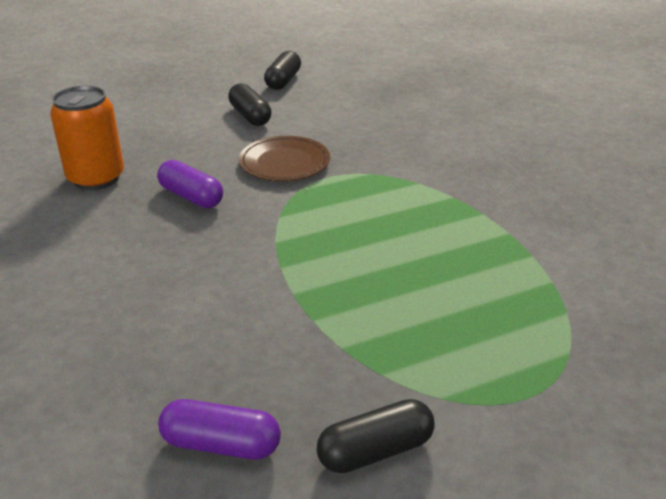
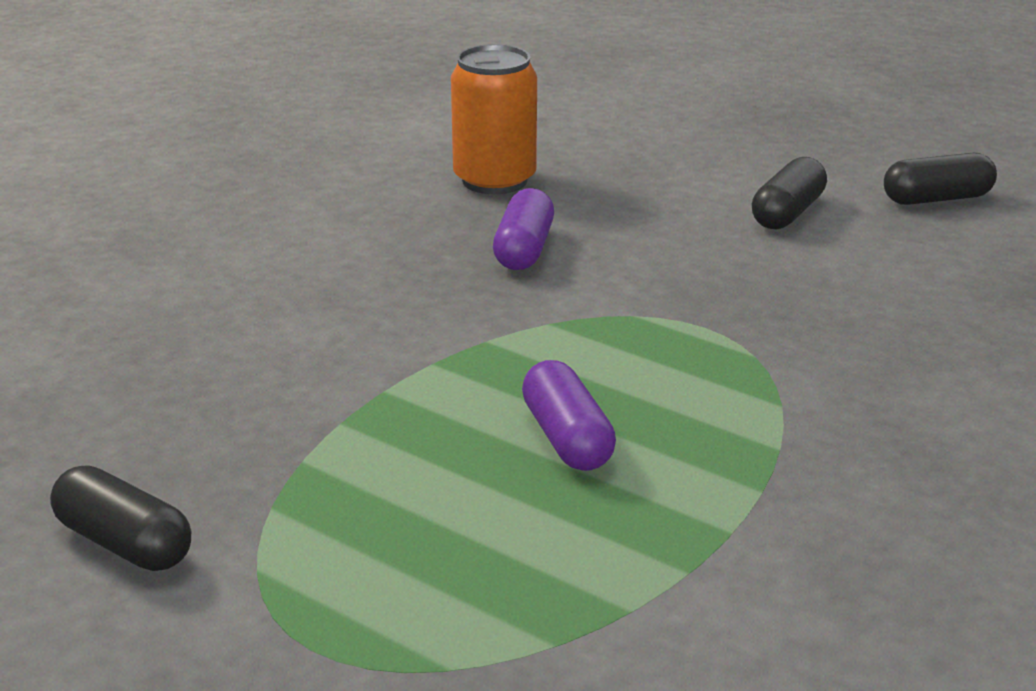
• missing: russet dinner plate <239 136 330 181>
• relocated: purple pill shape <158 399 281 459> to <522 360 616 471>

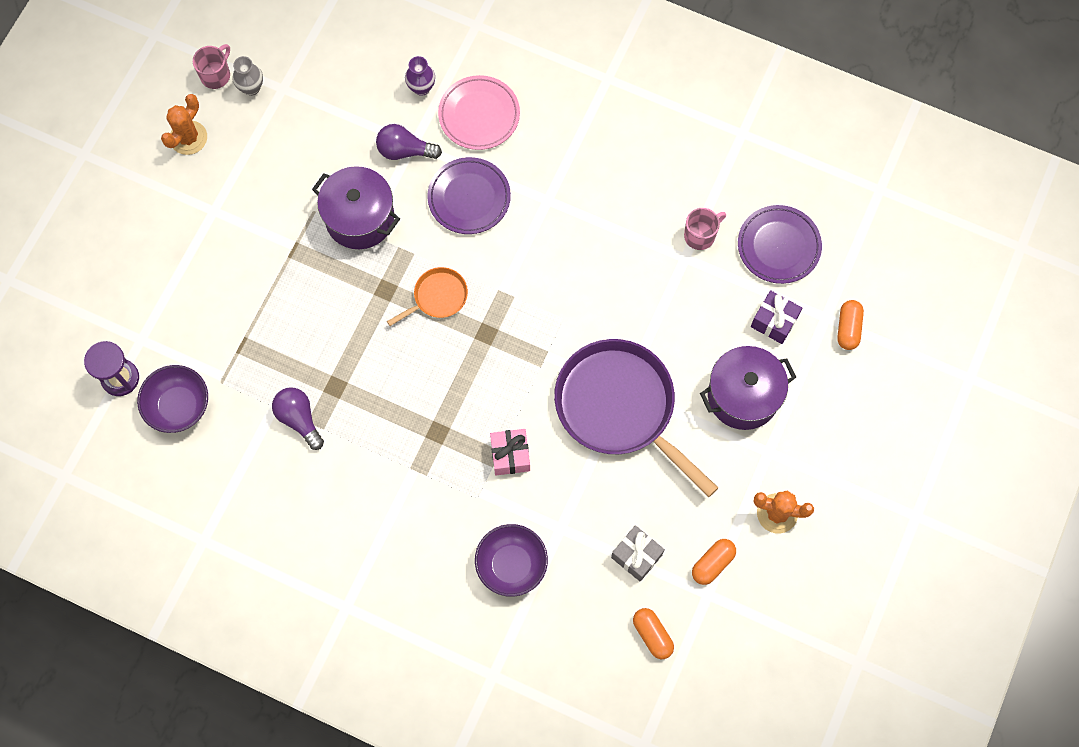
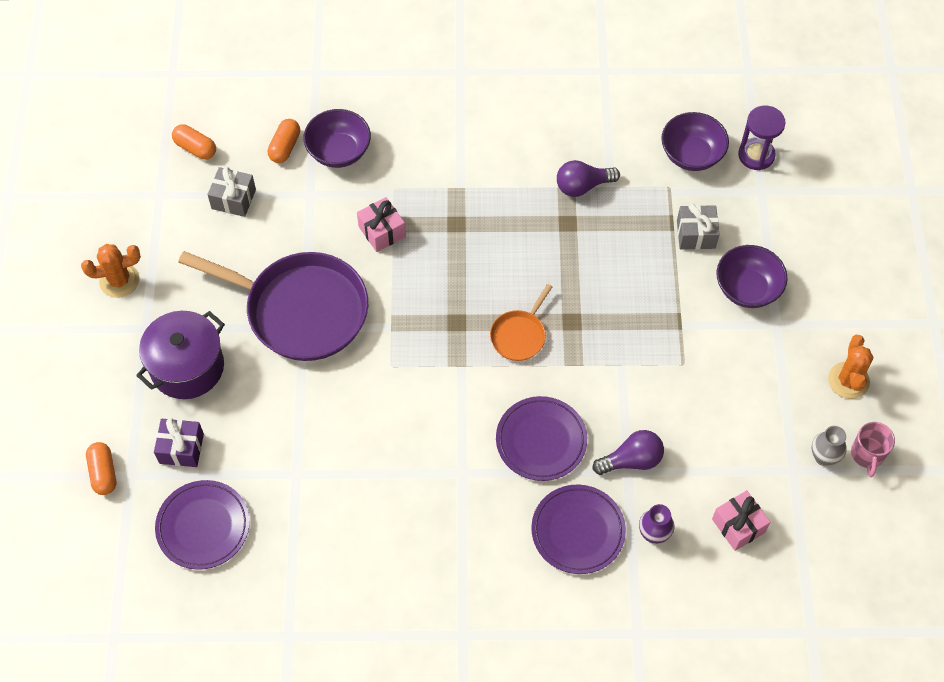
• missing: purple pot <312 166 400 249>
• missing: pink tea mug <684 208 726 250>
• appeared: gray gift <677 204 720 250>
• appeared: pink gift <712 490 770 551>
• appeared: purple deep dish <716 245 788 308>
• relocated: orange pill shape <692 539 736 585> to <268 119 300 163>
• colour: pink dinner plate <438 75 520 150> to purple dinner plate <531 485 626 574>
• spun: purple lightbulb <272 387 324 450> = <557 160 620 197> 135 degrees clockwise

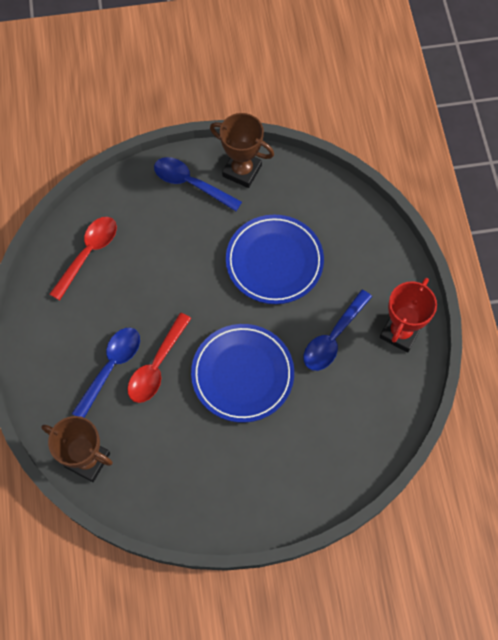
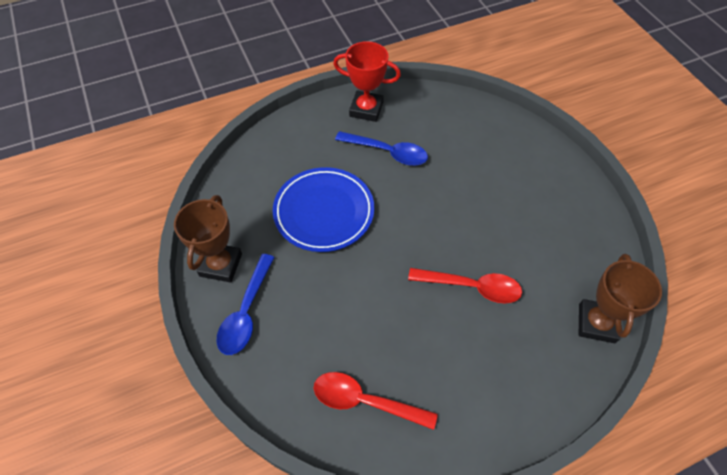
• missing: blue teaspoon <72 328 140 418>
• missing: blue dinner plate <191 324 294 423>

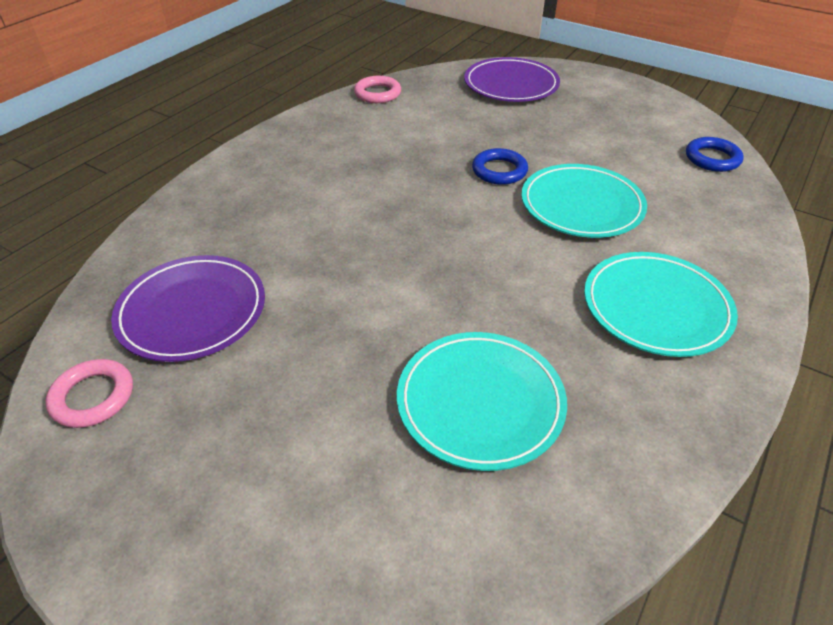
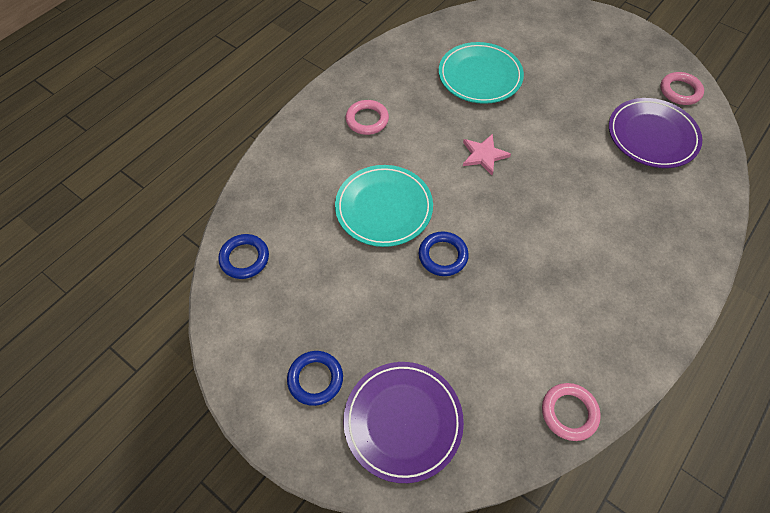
• appeared: blue ring <287 351 343 406>
• appeared: pink star shape <463 134 511 175>
• exchanged: turquoise dinner plate <584 252 738 357> to pink ring <346 100 389 135>

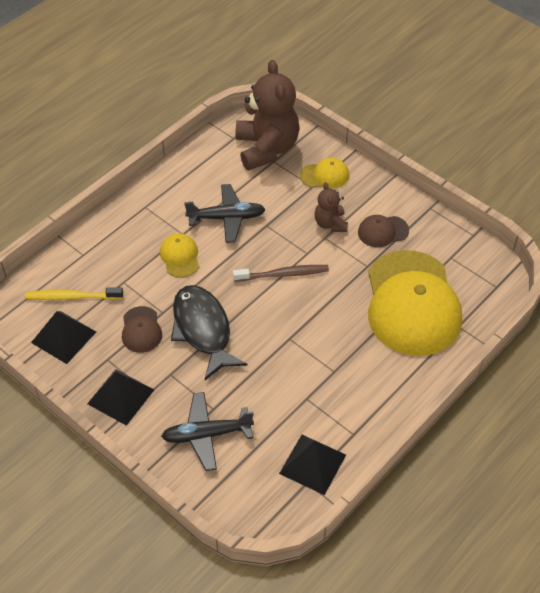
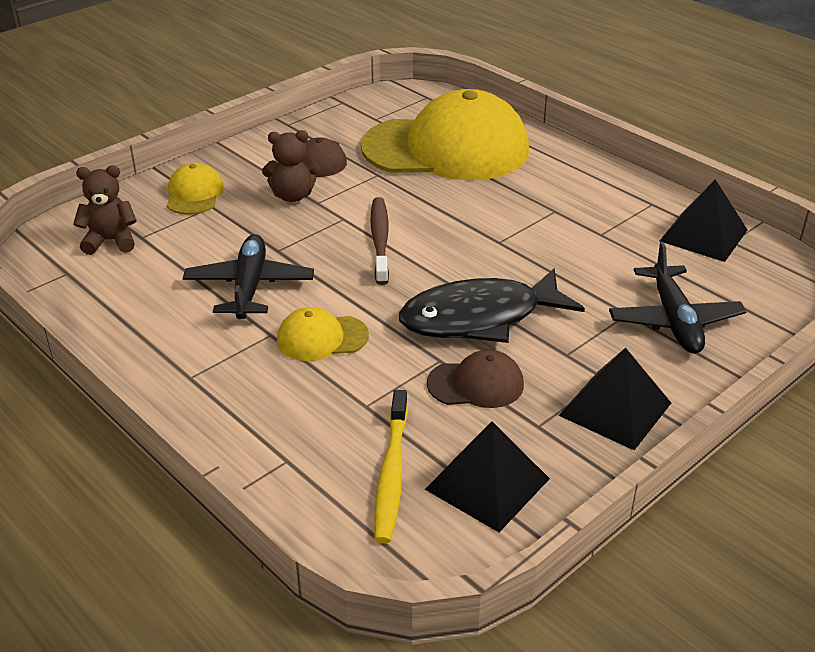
• size: russet teddy bear <236 60 300 171> = <73 165 137 255> x0.50

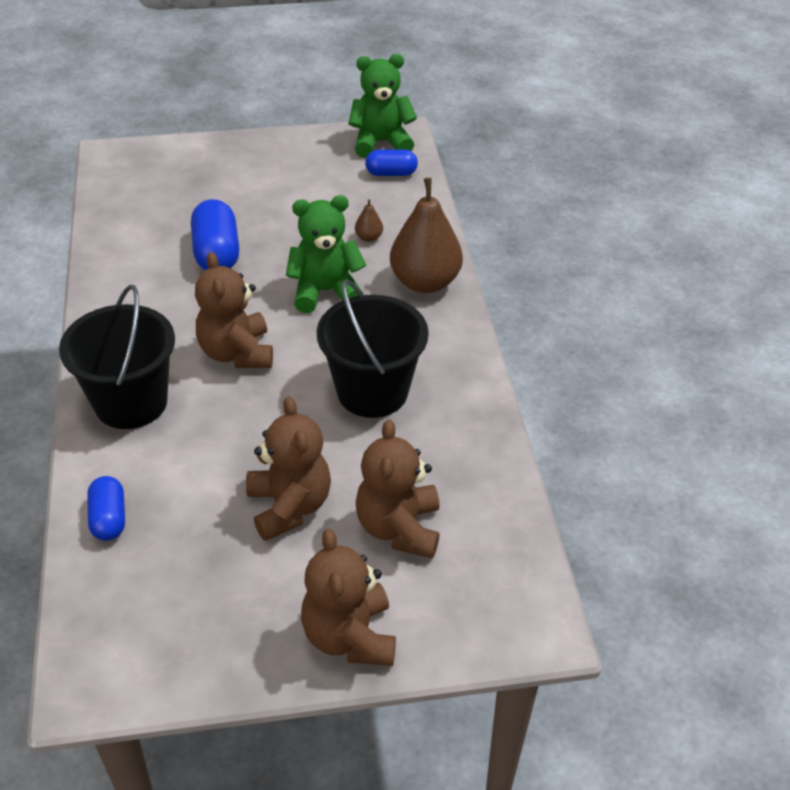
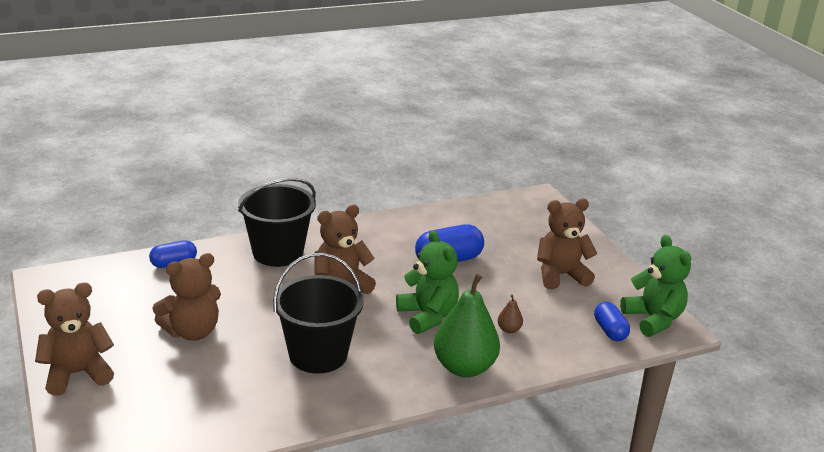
• relocated: russet teddy bear <356 419 440 559> to <537 199 598 289>
• colour: russet pear <390 178 463 293> to emerald pear <434 274 500 377>

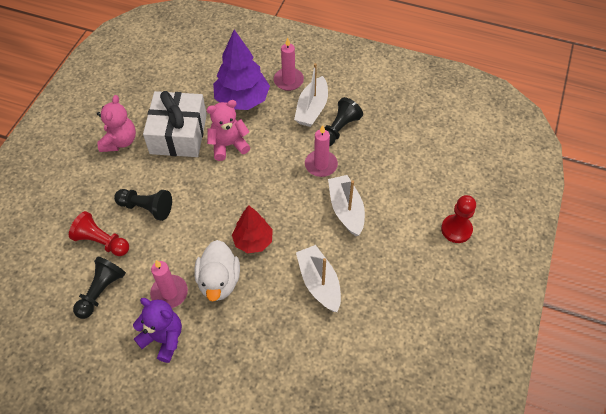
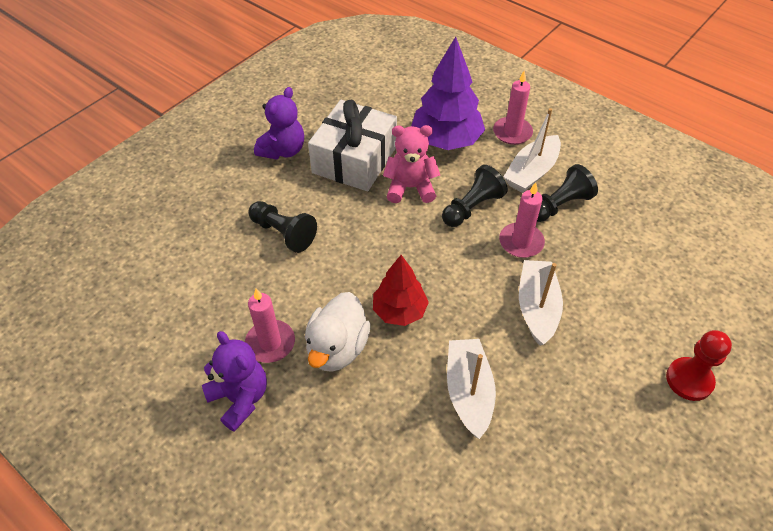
• missing: red pawn <69 211 129 256>
• relocated: black pawn <73 256 126 319> to <442 165 508 227>
• colour: pink teddy bear <97 95 136 152> to purple teddy bear <254 87 304 160>

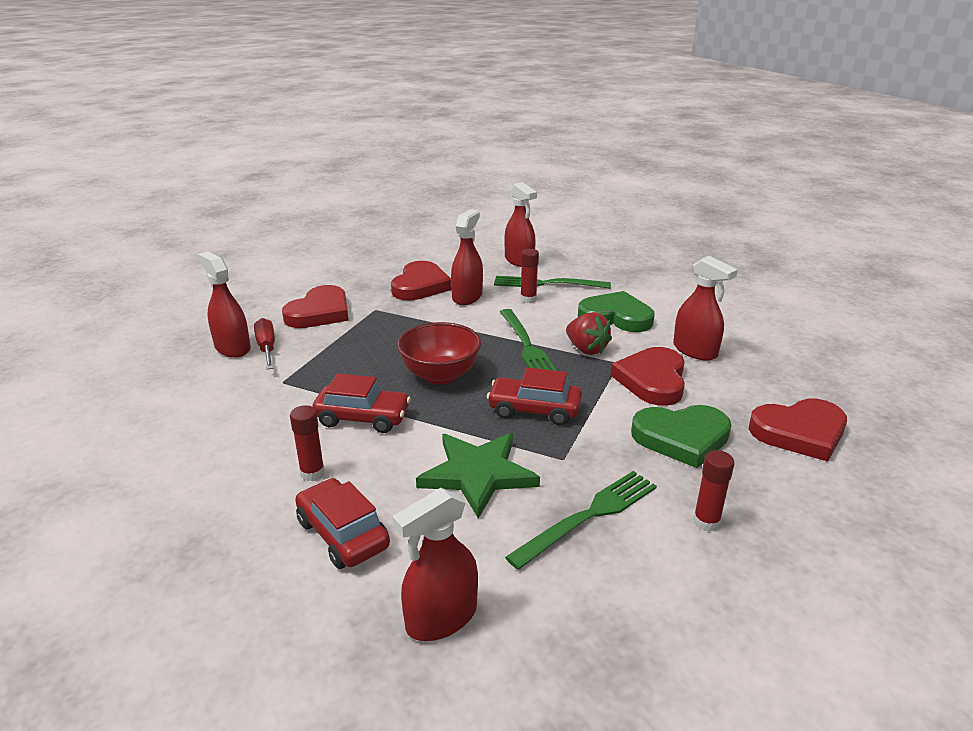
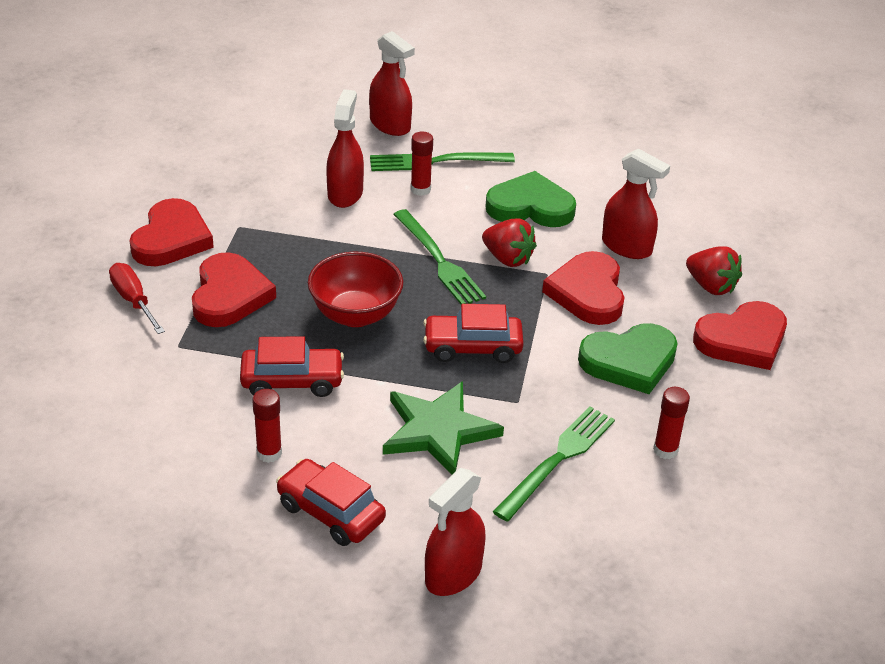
• missing: red spray cleaner <198 252 251 358>
• appeared: red strawberry <686 246 742 295>
• relocated: red heart shape <391 261 452 300> to <192 252 276 327>

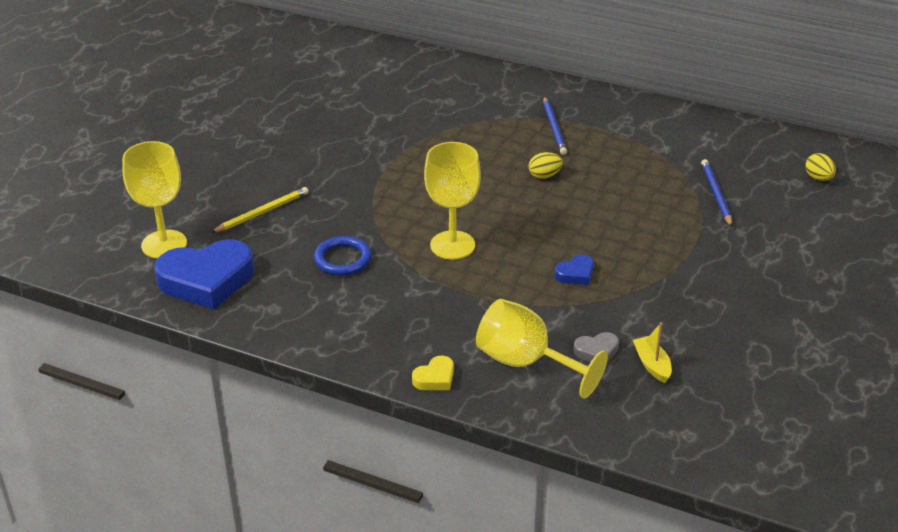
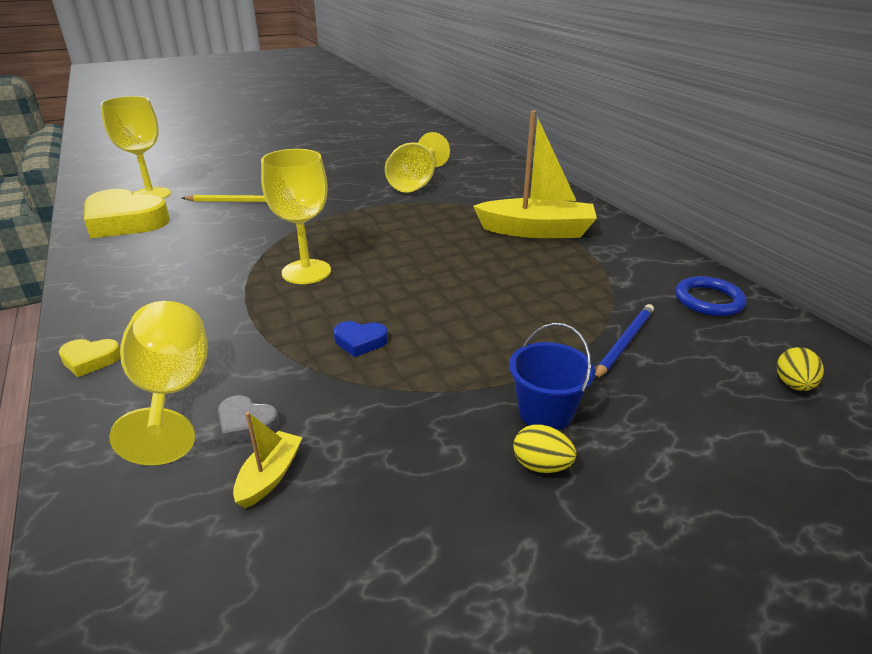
• appeared: yellow wine glass <385 132 450 193>
• appeared: blue bucket <509 323 595 430>
• relocated: blue ring <314 236 372 276> to <675 276 747 316>
• relocated: yellow egg shape <528 152 563 179> to <513 424 577 473>
• exchanged: blue lead pencil <543 96 567 155> to yellow sailboat <473 110 597 238>
• colour: blue heart shape <154 239 254 309> to yellow heart shape <84 189 170 238>

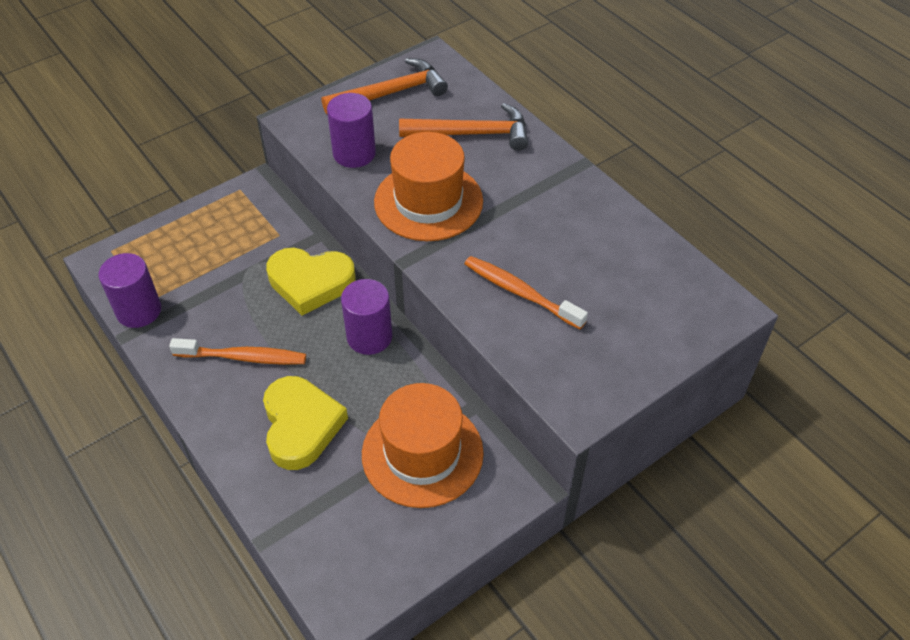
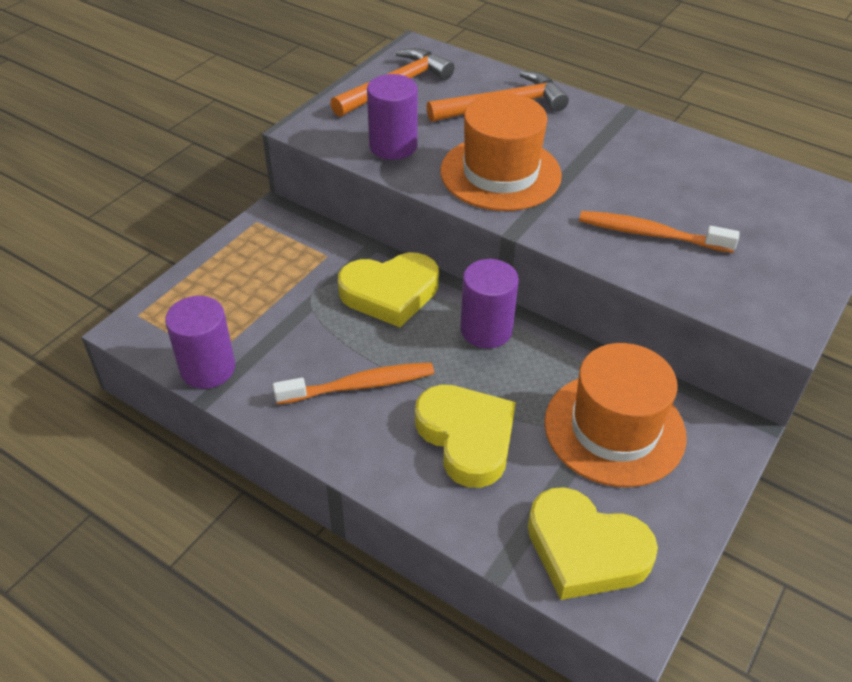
• appeared: yellow heart shape <528 487 658 600>

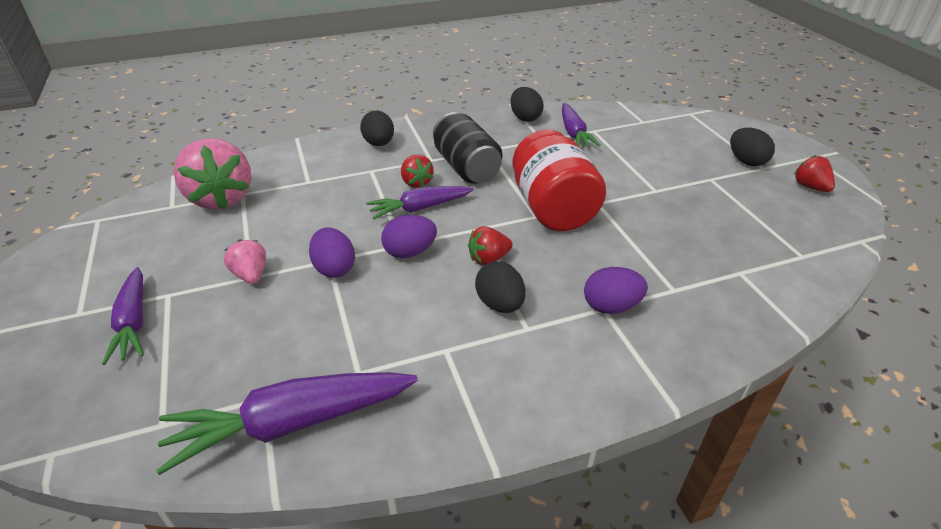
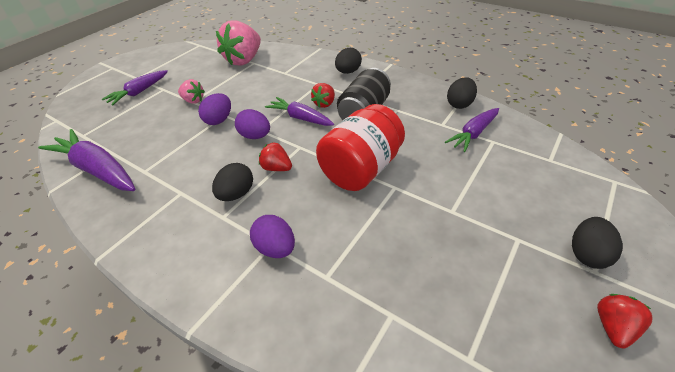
• spun: pink strawberry <224 239 266 284> = <178 79 205 104> 90 degrees clockwise

